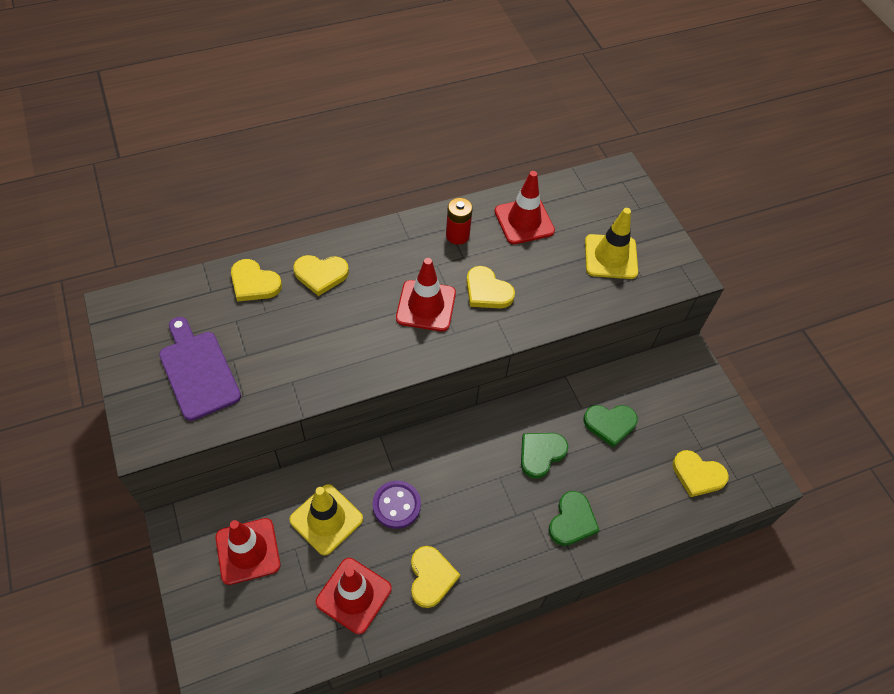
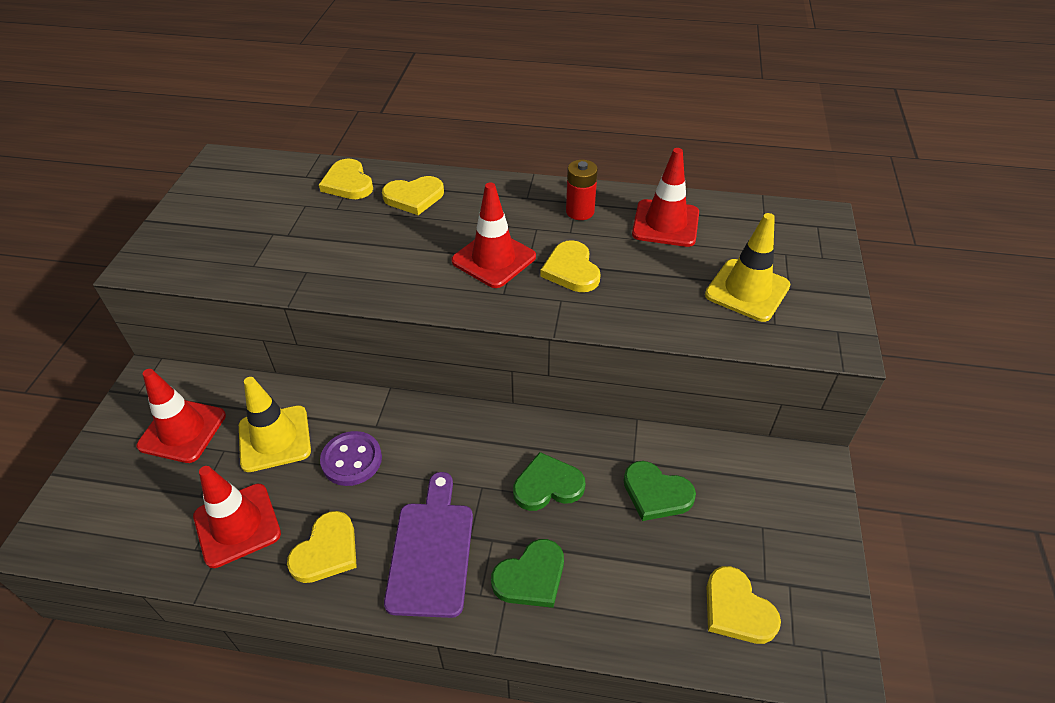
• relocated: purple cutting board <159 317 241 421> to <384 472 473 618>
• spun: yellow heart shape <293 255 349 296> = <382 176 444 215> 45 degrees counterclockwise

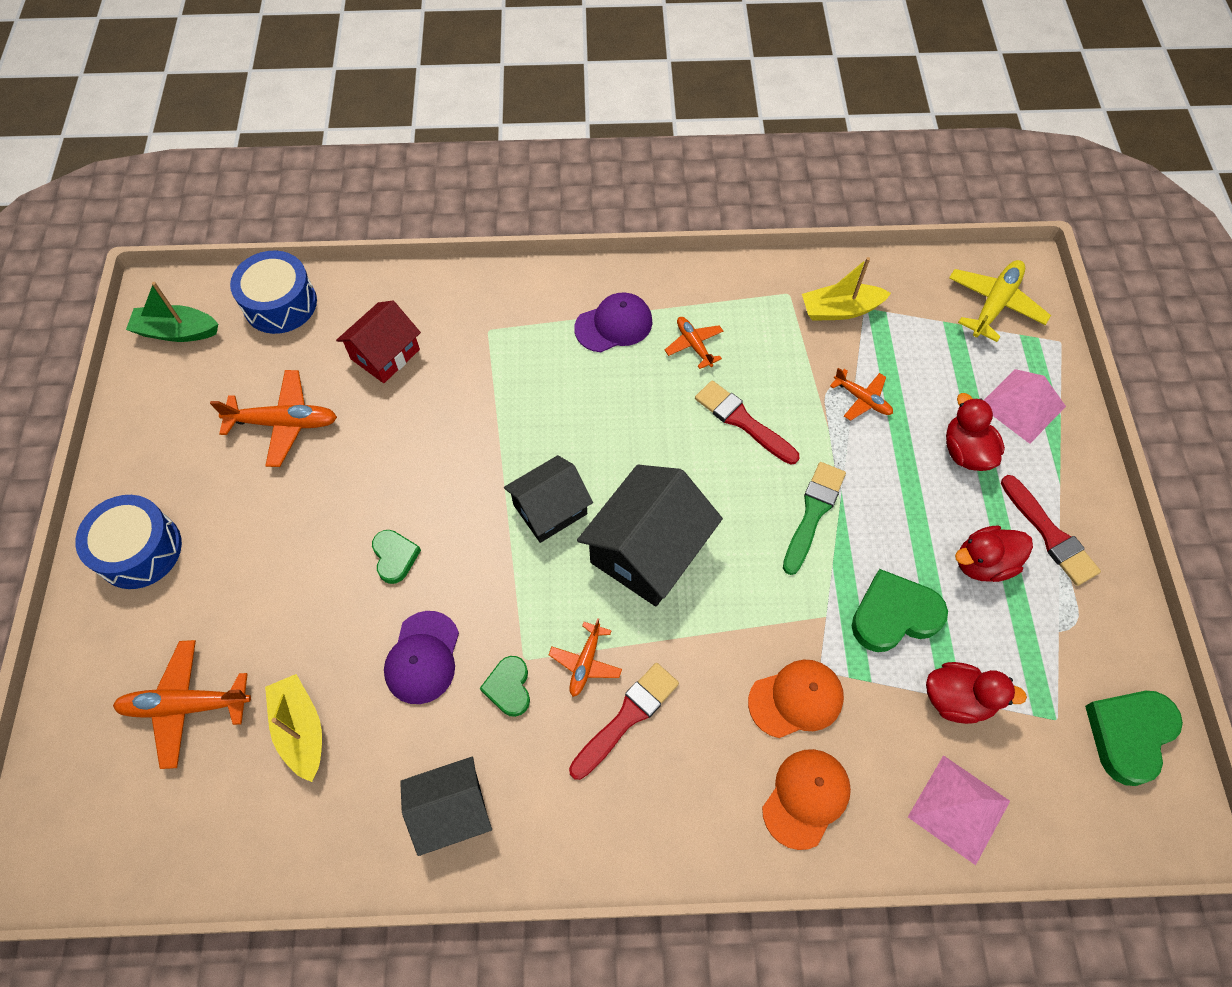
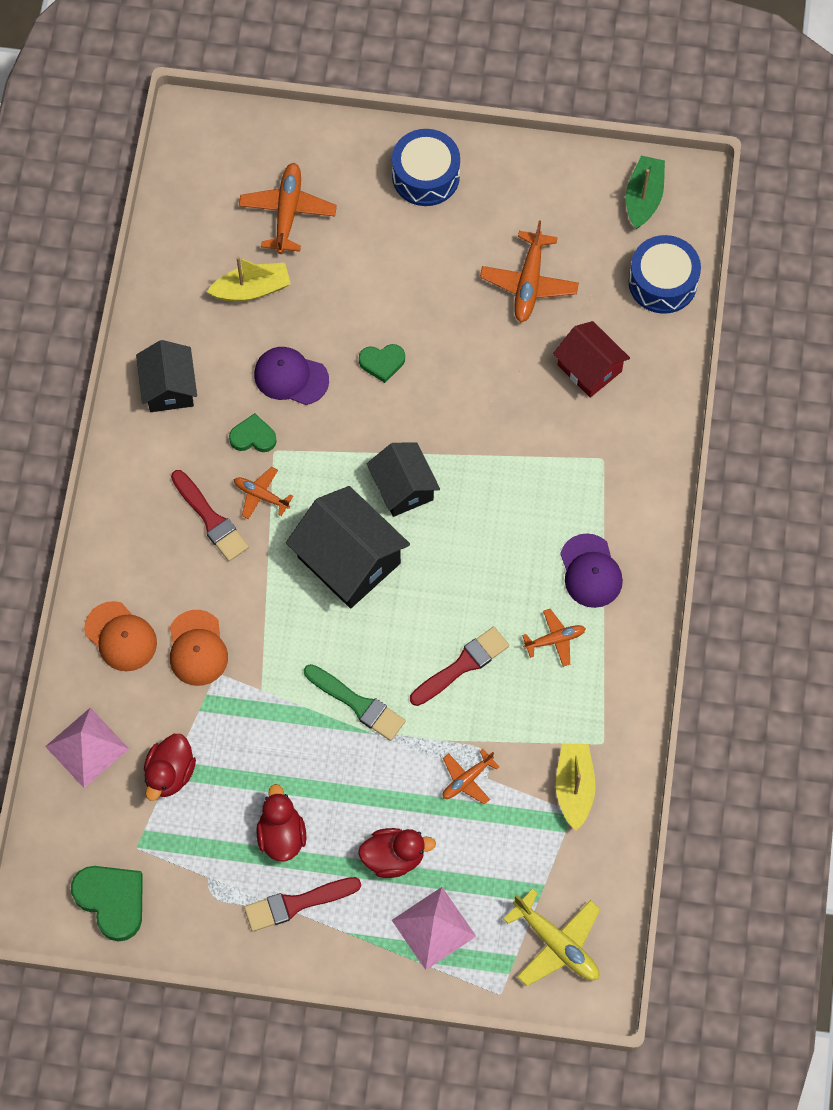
• missing: emerald heart shape <852 569 948 652>

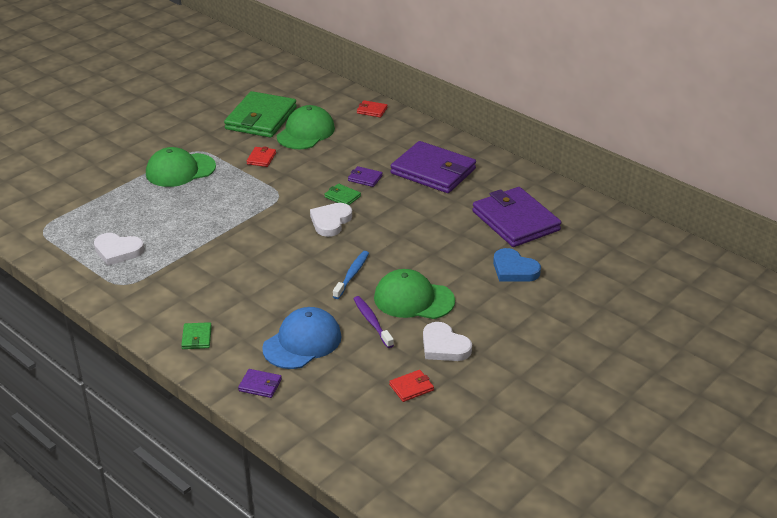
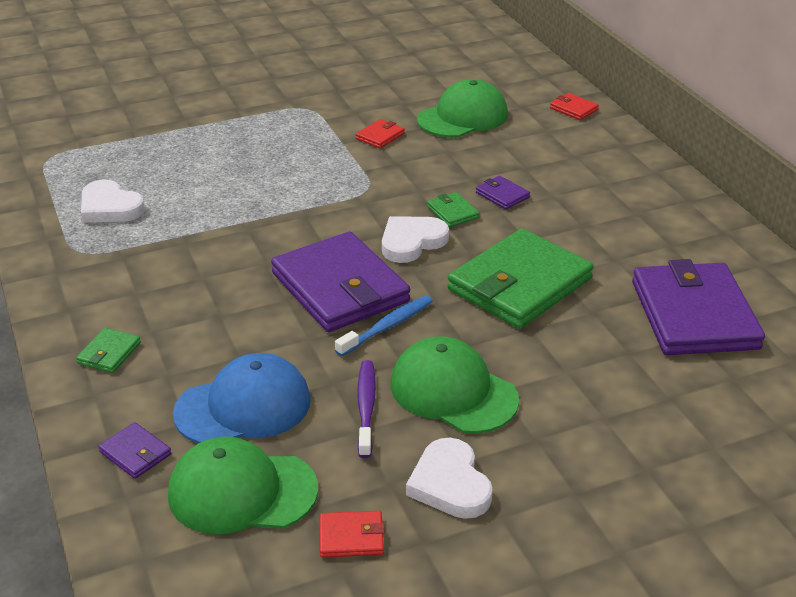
• missing: blue heart shape <493 248 541 282>
• relocated: emerald baseball cap <146 147 216 187> to <168 436 318 534>
• relocated: emerald card wallet <224 91 297 138> to <447 229 594 329>
• relocated: purple card wallet <391 141 476 193> to <271 232 410 332>

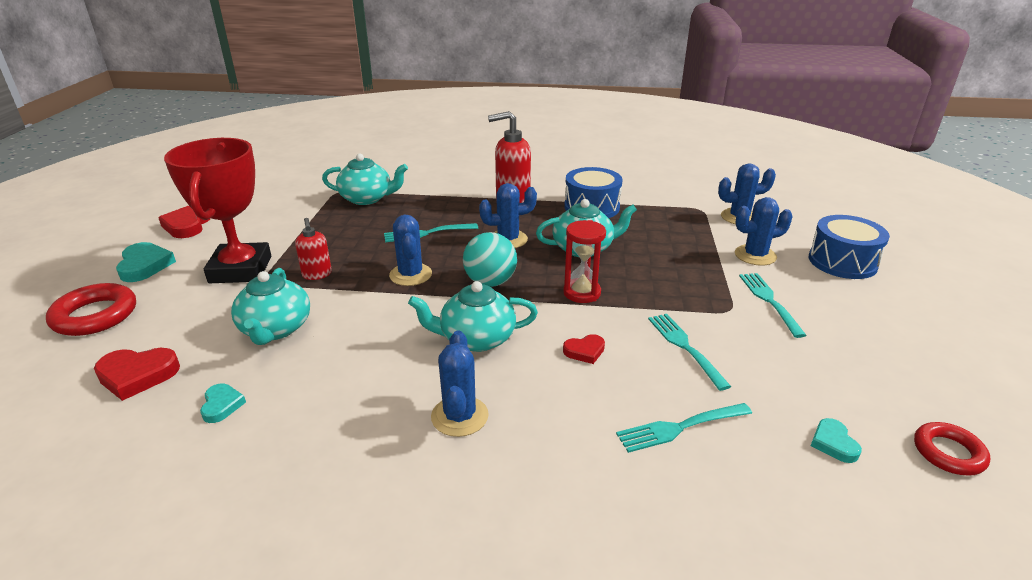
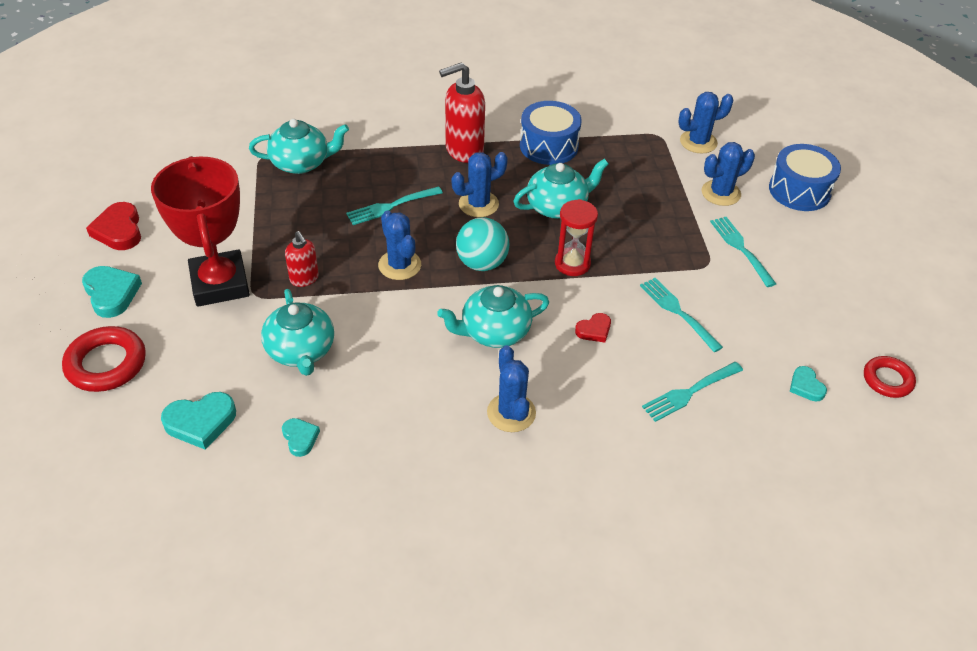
• colour: red heart shape <94 348 180 401> to turquoise heart shape <161 392 236 450>

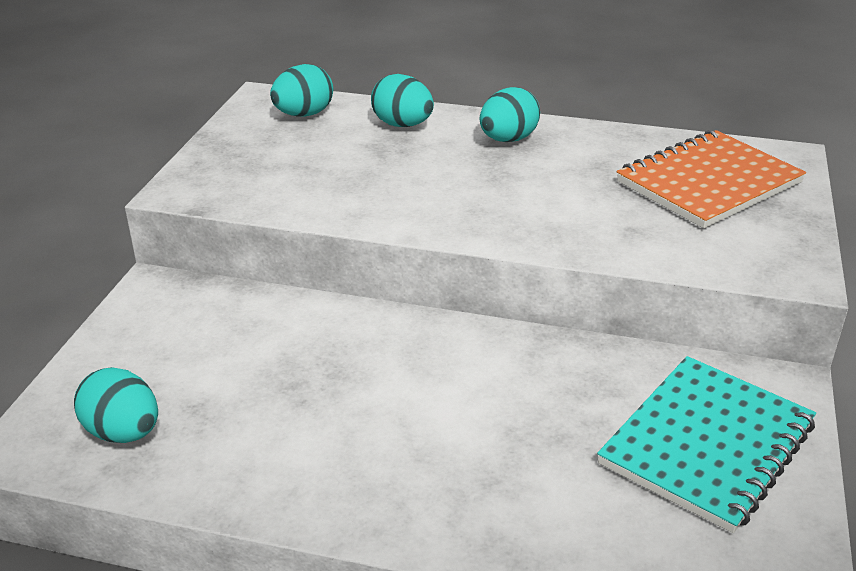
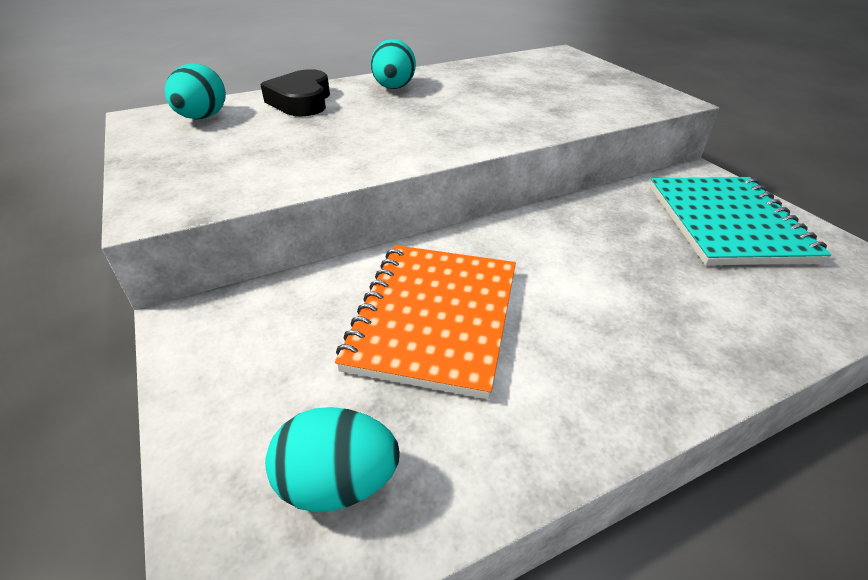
• relocated: orange notepad <617 130 806 228> to <335 245 516 399>
• exchanged: turquoise egg shape <371 74 434 127> to black heart shape <260 69 330 117>

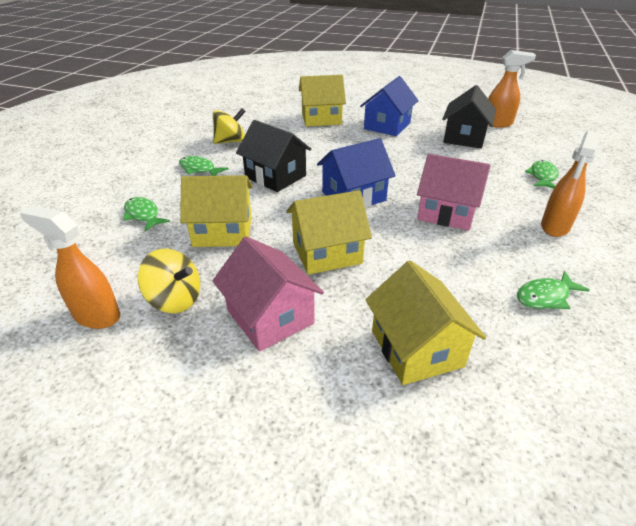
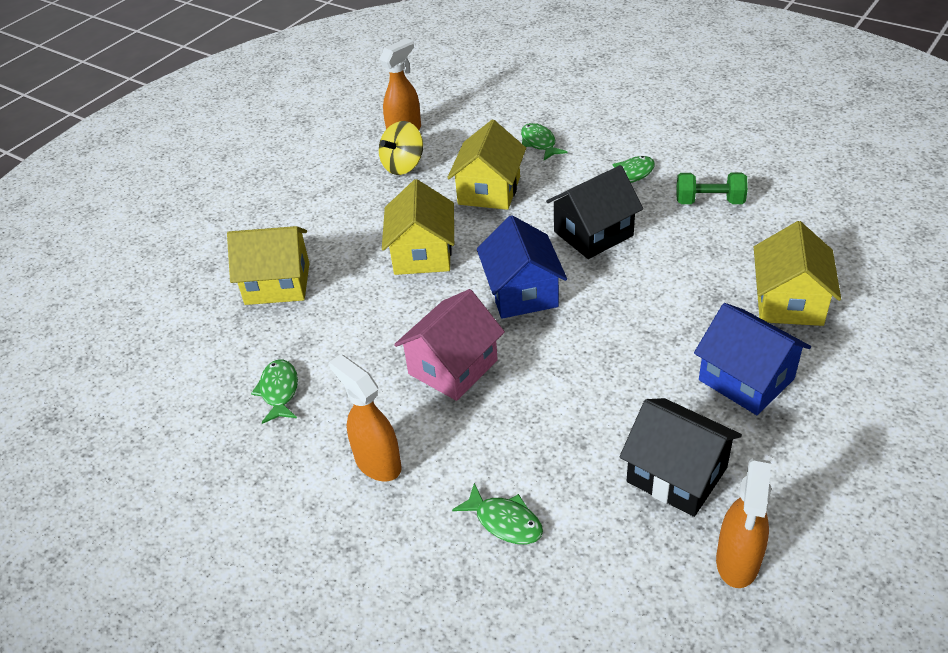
• missing: pink cottage <213 236 324 352>
• exchanged: yellow whirligig <213 108 246 144> to emerald free weight <676 172 748 204>
• spun: emerald toy fish <123 197 170 231> = <521 123 568 160> 90 degrees counterclockwise

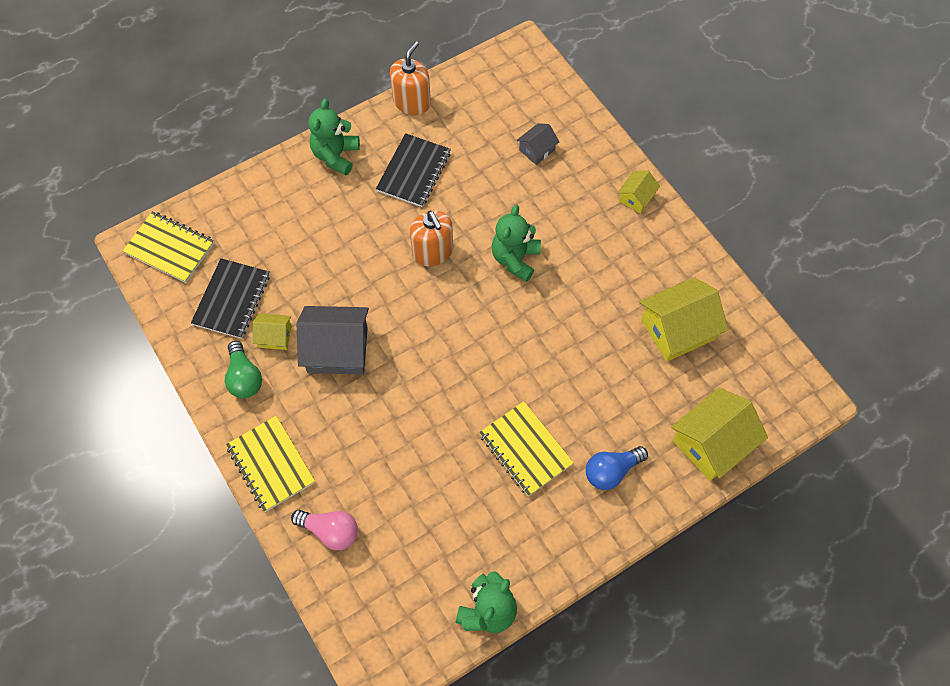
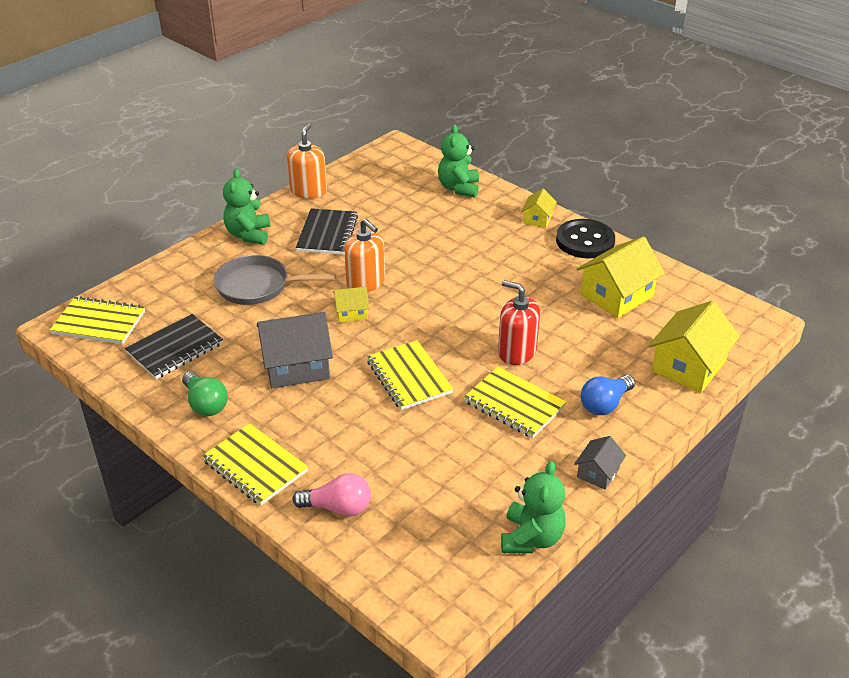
• appeared: gray pan <213 255 336 305>
• appeared: yellow notepad <367 340 453 410>
• appeared: red soap dispenser <498 280 540 365>
• appeared: black shirt button <556 219 615 258>
• relocated: yellow cottage <253 313 292 350> to <333 287 369 323>
• relocated: emerald teddy bear <492 205 541 282> to <438 125 479 198>
• relocated: gray cottage <516 123 559 165> to <574 436 626 490>
• spun: black notepad <191 258 270 339> = <125 314 223 379> 45 degrees clockwise

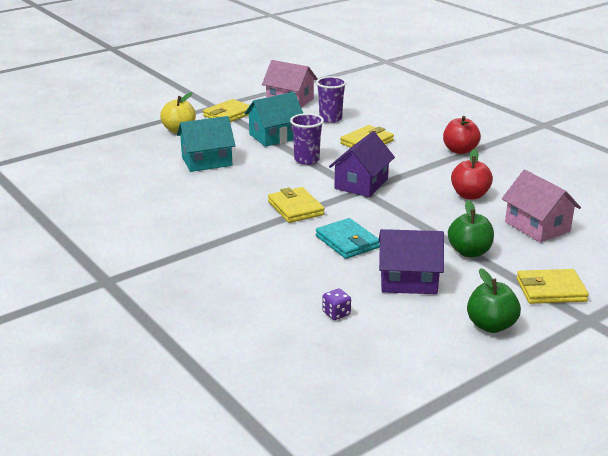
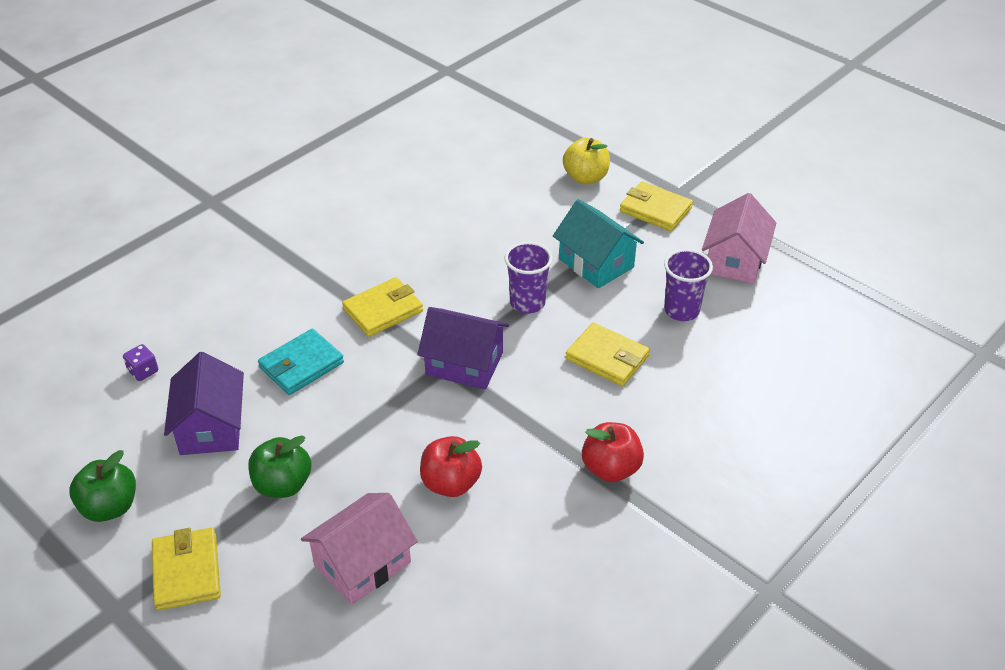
• missing: turquoise cottage <177 116 236 172>

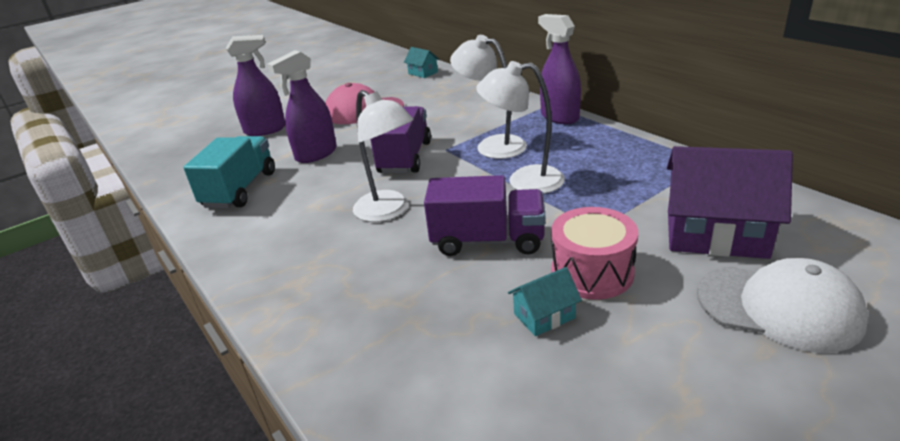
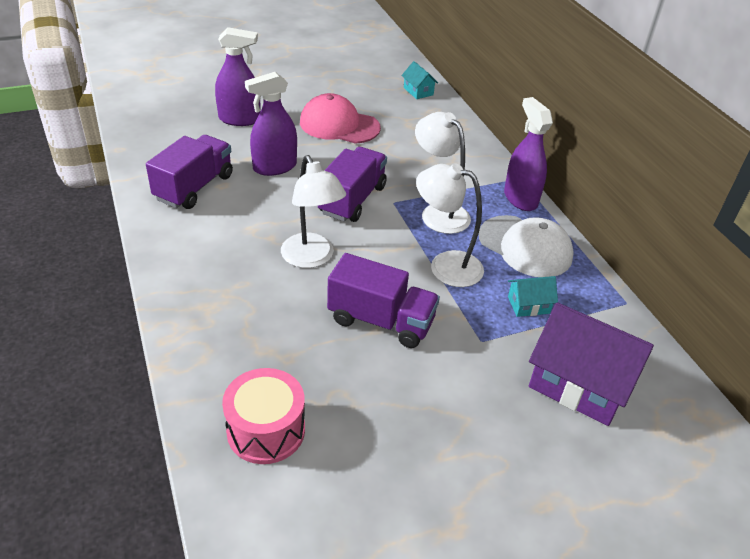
• relocated: turquoise cottage <508 267 582 336> to <508 276 558 317>
• relocated: pink snare drum <551 207 638 300> to <222 368 305 464>
• relocated: white baseball cap <697 258 868 353> to <479 215 574 277>
• colour: turquoise toy truck <183 136 275 208> to purple toy truck <146 135 233 209>

